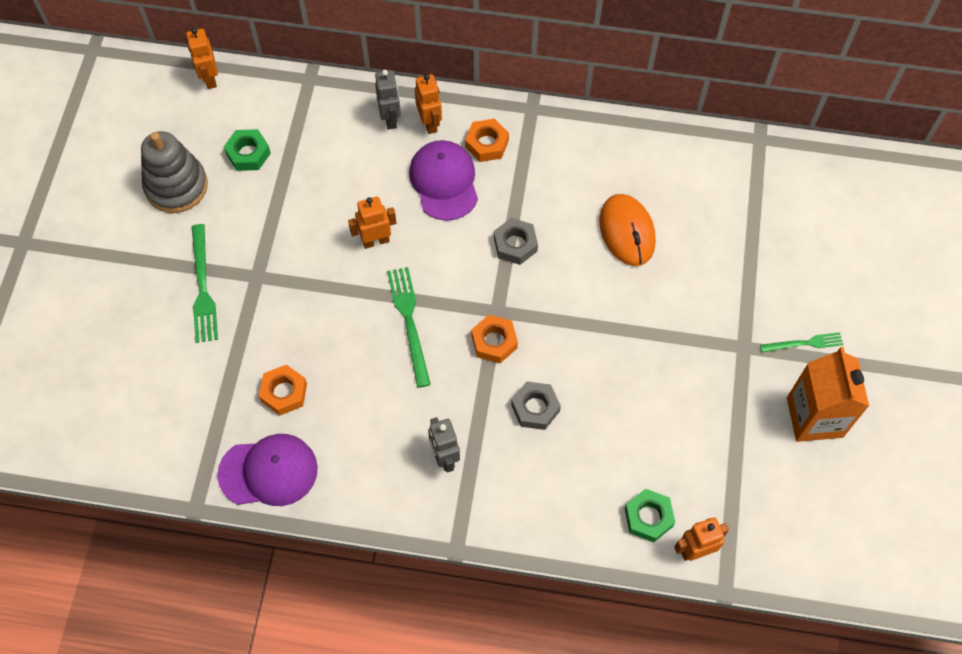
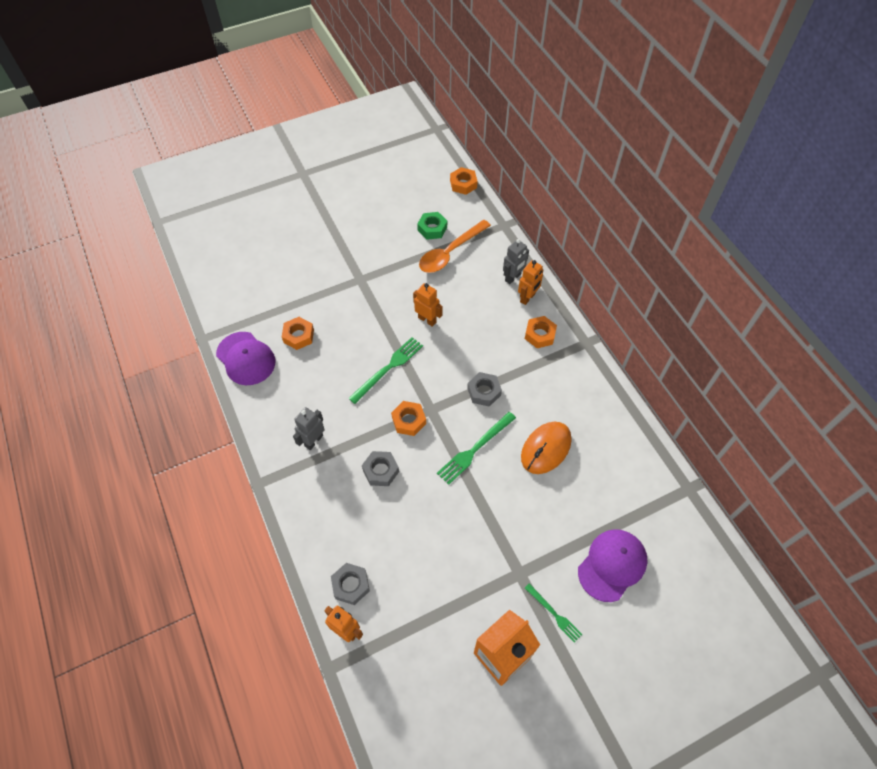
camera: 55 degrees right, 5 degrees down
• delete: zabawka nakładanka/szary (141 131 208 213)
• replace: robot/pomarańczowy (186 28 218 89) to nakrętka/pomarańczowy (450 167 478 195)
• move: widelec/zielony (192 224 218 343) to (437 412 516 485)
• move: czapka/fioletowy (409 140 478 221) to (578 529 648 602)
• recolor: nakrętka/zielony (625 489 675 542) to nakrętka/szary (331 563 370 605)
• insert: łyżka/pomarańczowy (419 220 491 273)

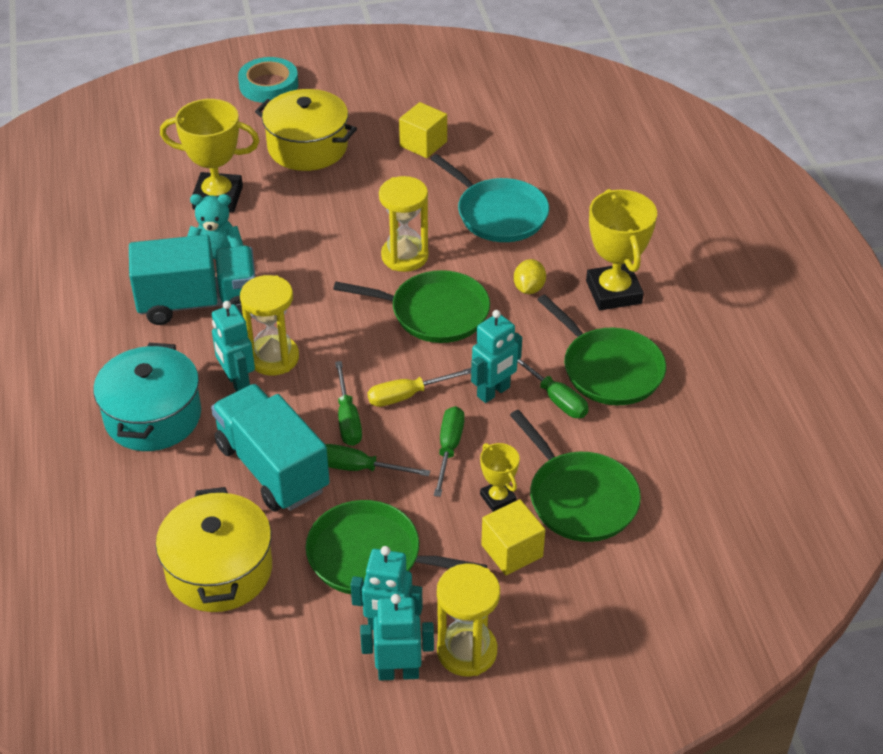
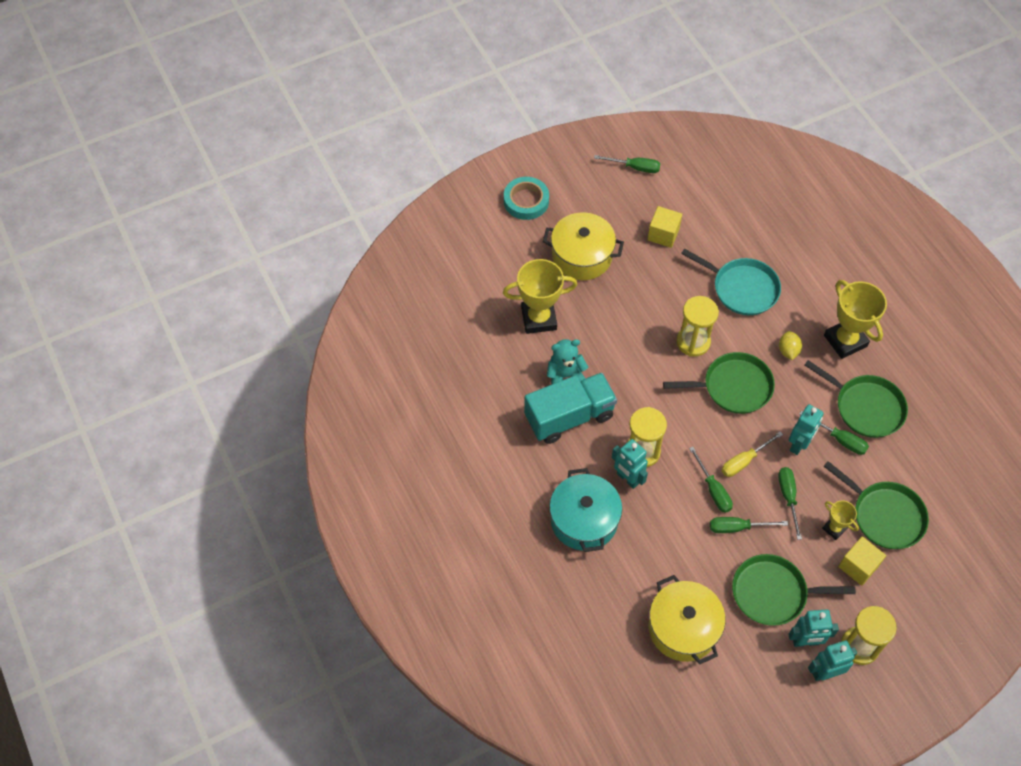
camera: 15 degrees left, 15 degrees up
• delete: ciężarówka/turkusowy (211 384 330 512)
• insert: śrubokręt/zielony (594 155 661 173)

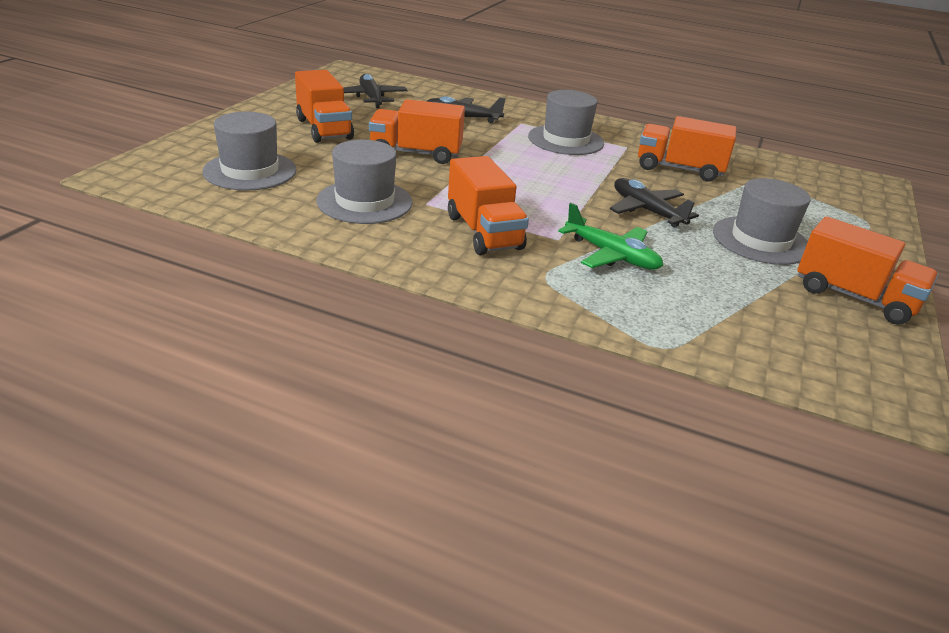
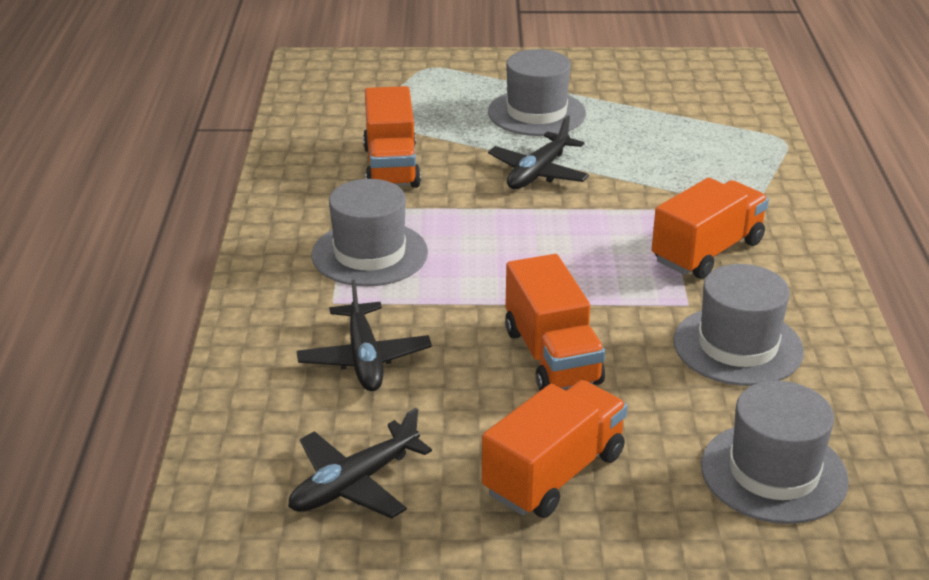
camera: 110 degrees left, 0 degrees up
• delete: samolot/zielony (558 203 663 270)
• delete: ciężarówka/pomarańczowy (797 216 938 325)

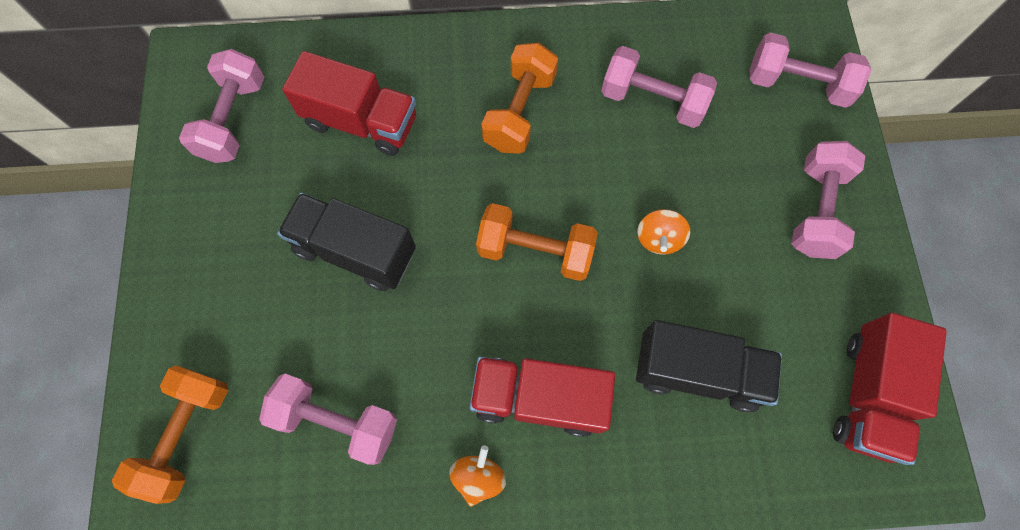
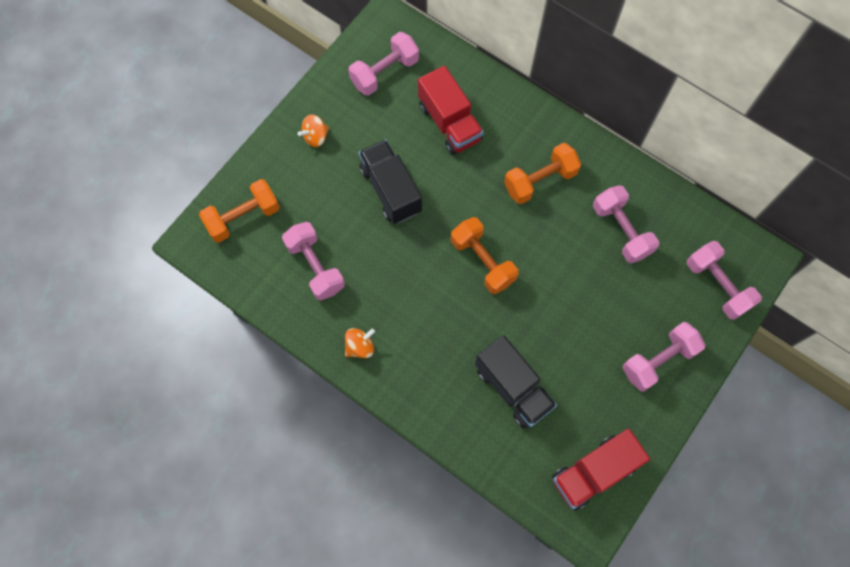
camera: 40 degrees right, 0 degrees up
• delete: ciężarówka/czerwony (469 357 615 437)
• move: bączek/pomarańczowy (637 209 690 255) to (298 114 329 147)

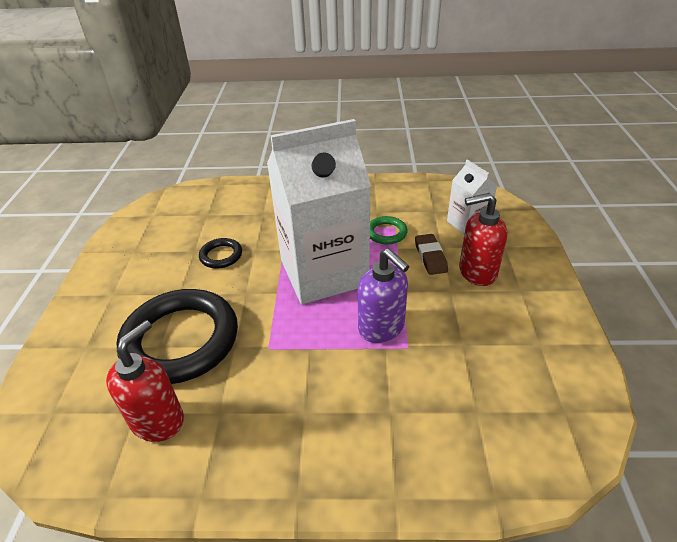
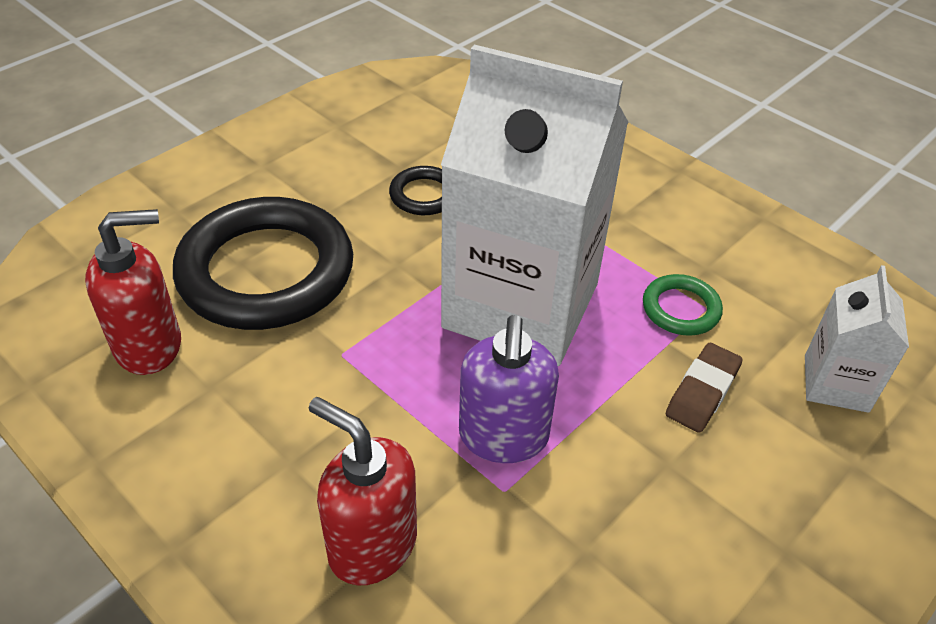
camera: 40 degrees right, 5 degrees up
• move: dozownik mydła/czerwony (459 193 507 286) to (309 397 417 585)

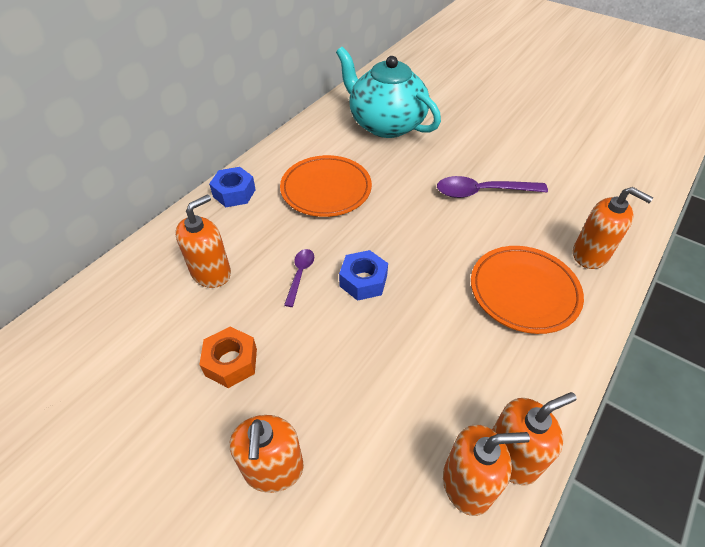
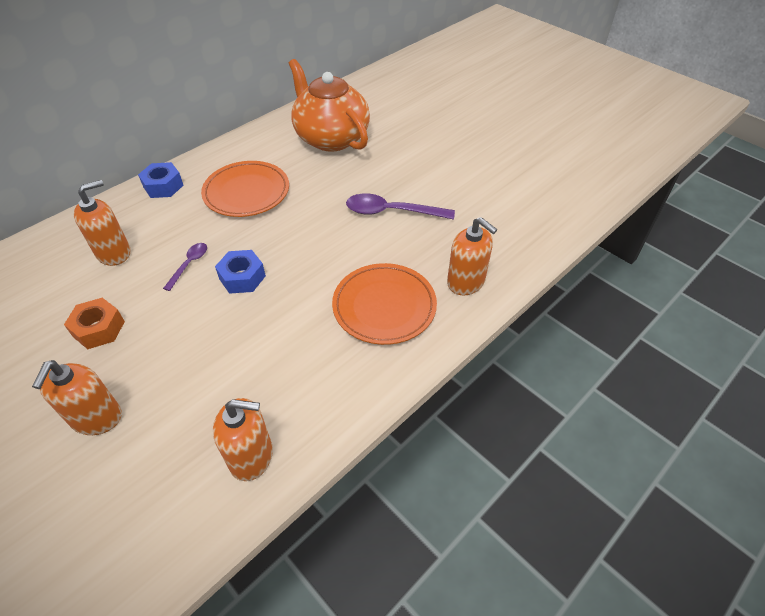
camera: 10 degrees right, 0 degrees up
• recolor: imbryk/turkusowy (336 47 441 138) to imbryk/pomarańczowy (289 59 370 152)
• delete: dozownik mydła/pomarańczowy (492 392 577 485)

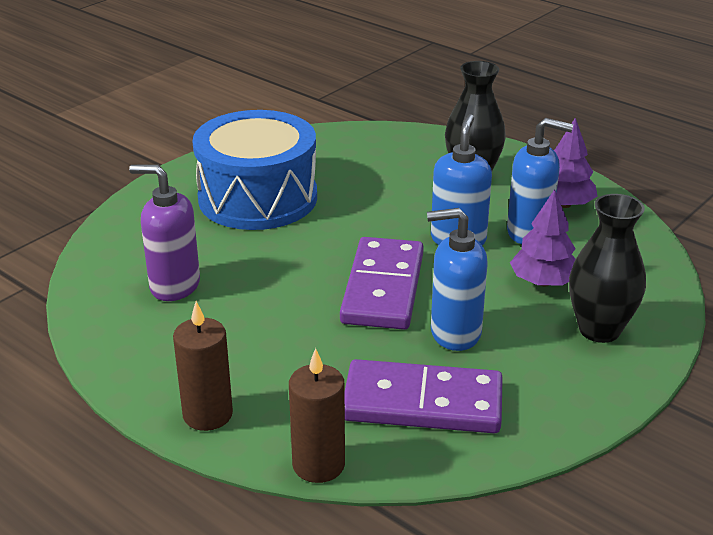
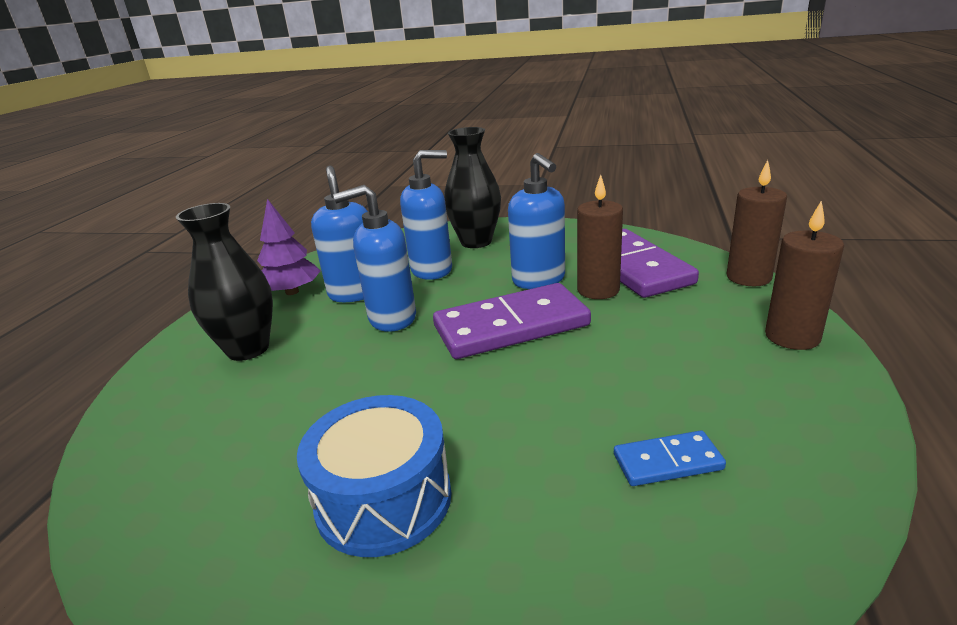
camera: 115 degrees left, 5 degrees down
• replace: dozownik mydła/fioletowy (129 165 200 301) to kostka domina/niebieski (614 430 726 486)
• resize: bęben/niebieski (192 110 317 230) = (297 395 452 557) x0.65
• replace: drzewko/fioletowy (510 189 576 286) to dozownik mydła/niebieski (400 150 452 280)
• insert: świeca/brązowy (577 175 623 299)

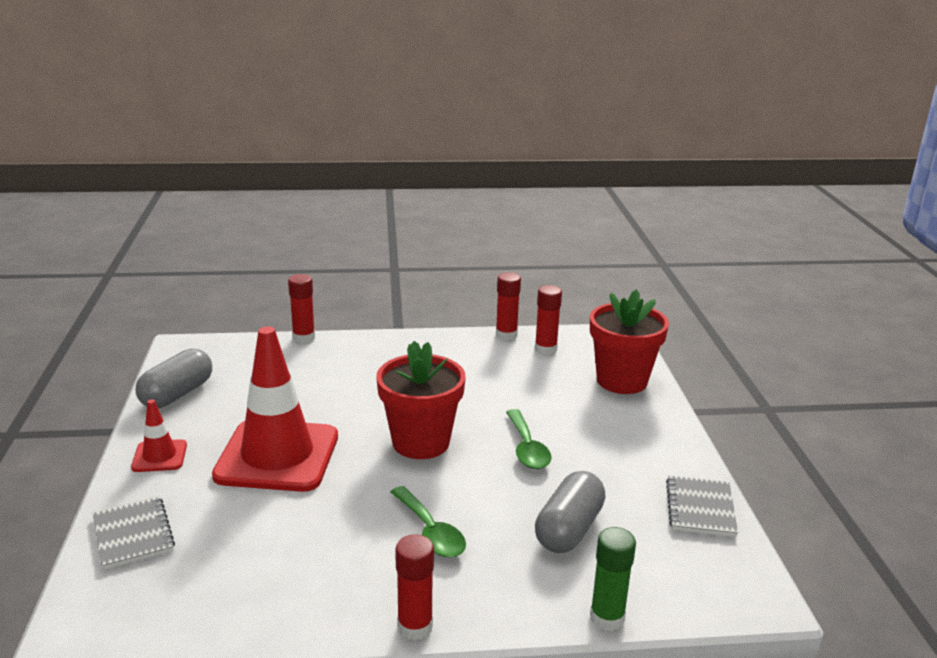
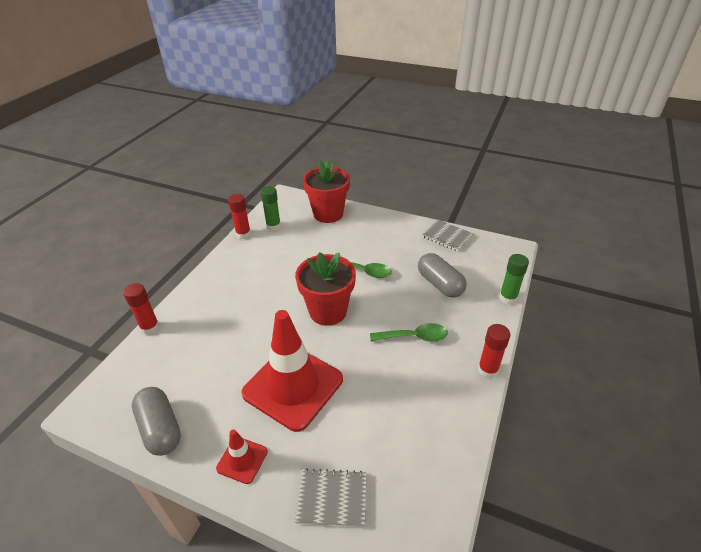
camera: 60 degrees left, 15 degrees up
• recolor: klej w sztyfcie/czerwony (535 285 562 355) to klej w sztyfcie/zielony (260 186 281 231)

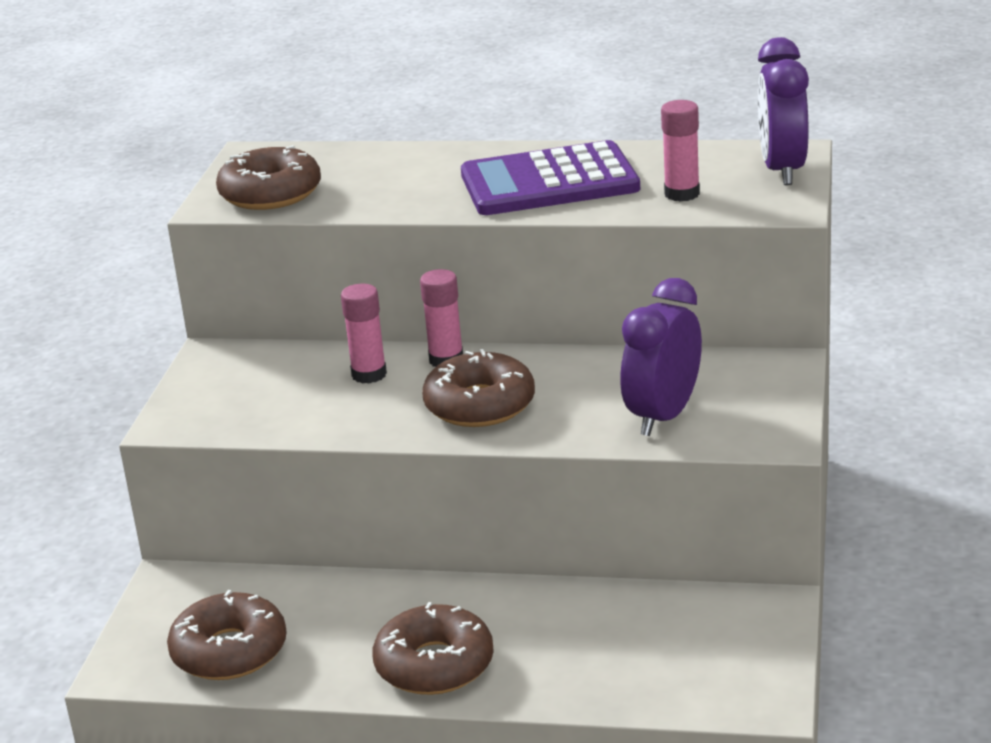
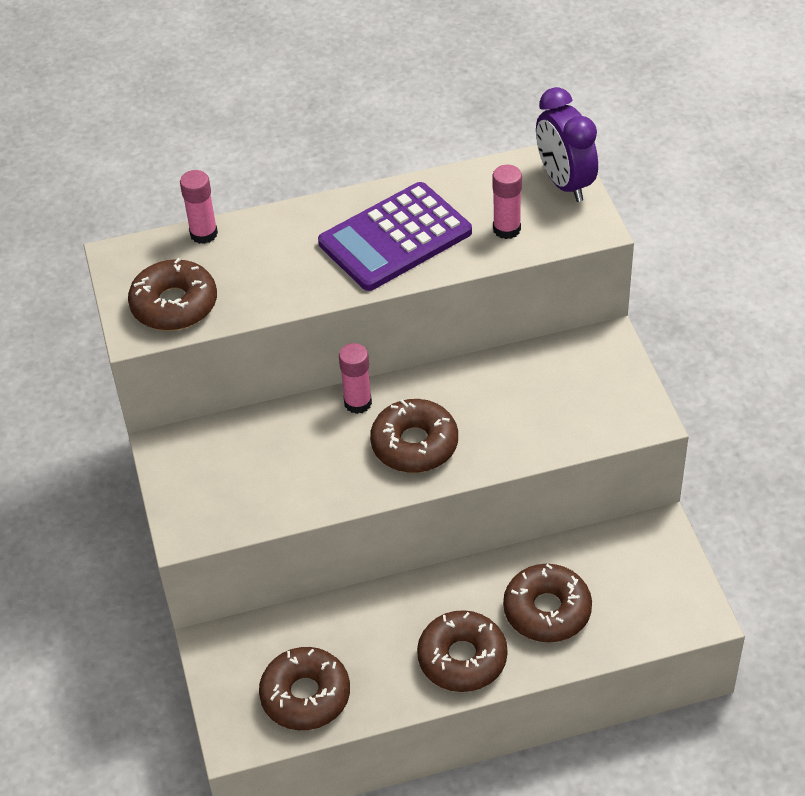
camera: 25 degrees left, 20 degrees up
• move: klej w sztyfcie/różowy (341 284 387 384) to (180 170 218 244)
• delete: budzik/fioletowy (620 278 702 436)
• insert: donut/brązowy (503 564 592 642)

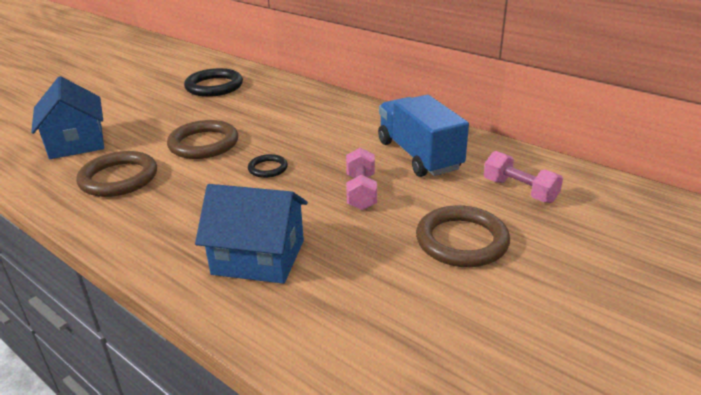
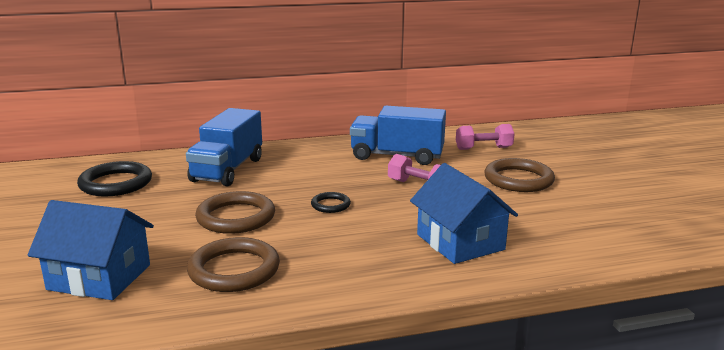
camera: 55 degrees left, 10 degrees down
• rotate: domek/niebieski (195 184 308 284) = (410 163 518 264) 75 degrees counterclockwise
• insert: ciężarówka/niebieski (186 108 262 186)

